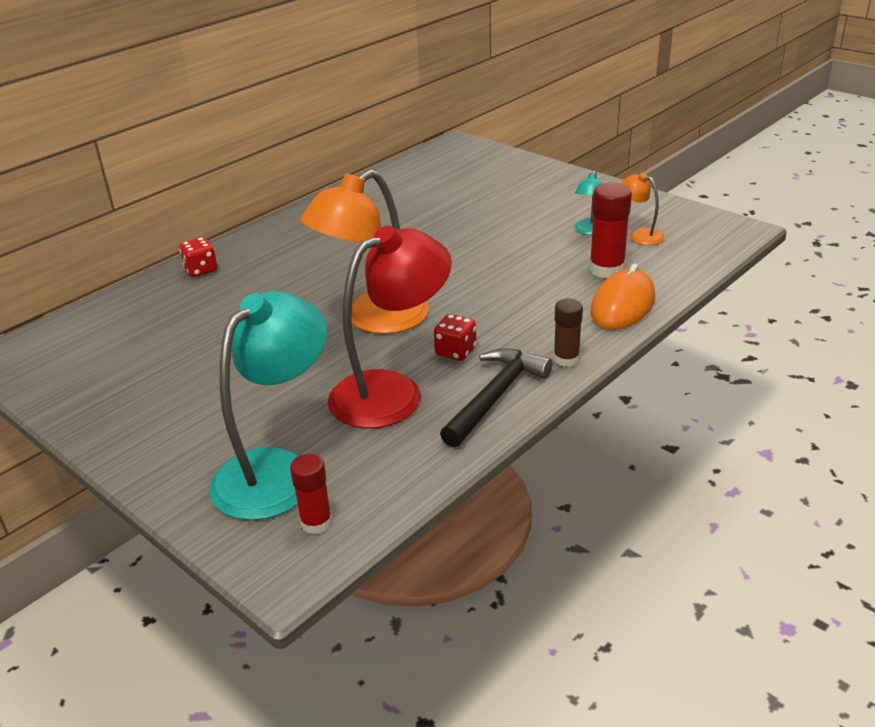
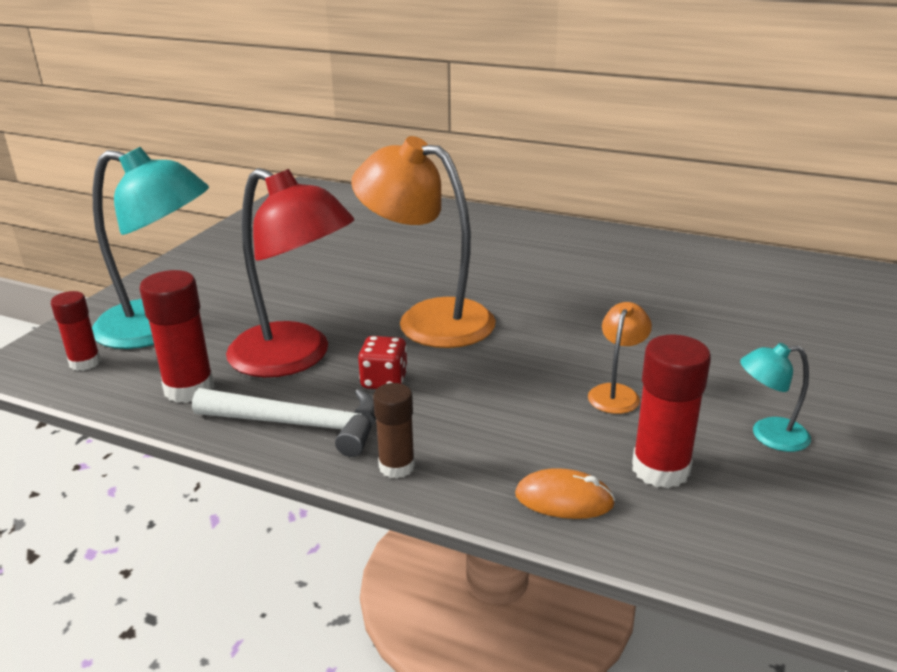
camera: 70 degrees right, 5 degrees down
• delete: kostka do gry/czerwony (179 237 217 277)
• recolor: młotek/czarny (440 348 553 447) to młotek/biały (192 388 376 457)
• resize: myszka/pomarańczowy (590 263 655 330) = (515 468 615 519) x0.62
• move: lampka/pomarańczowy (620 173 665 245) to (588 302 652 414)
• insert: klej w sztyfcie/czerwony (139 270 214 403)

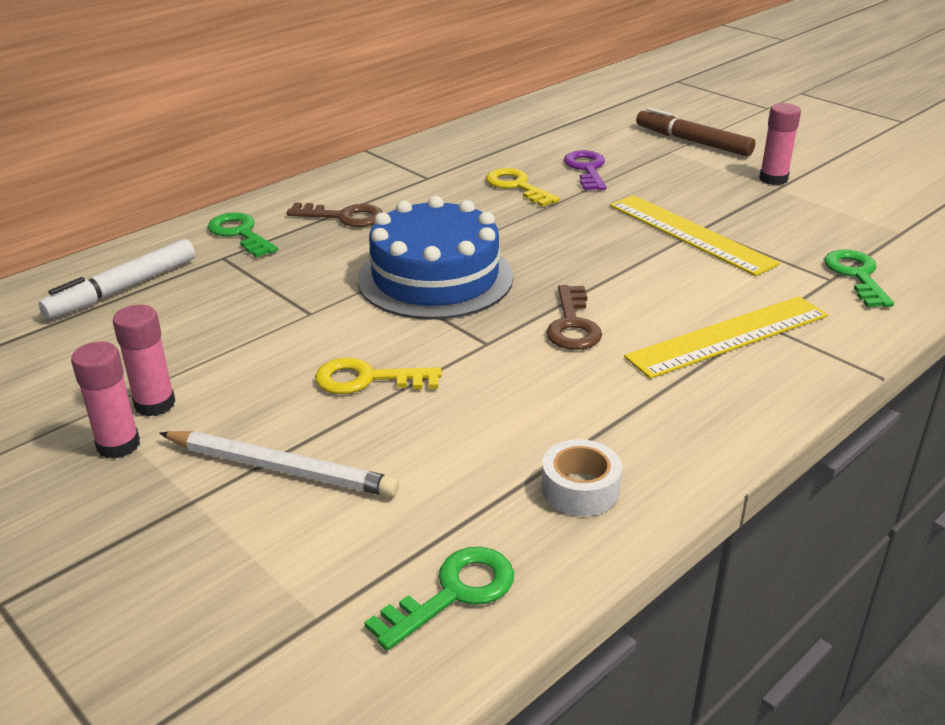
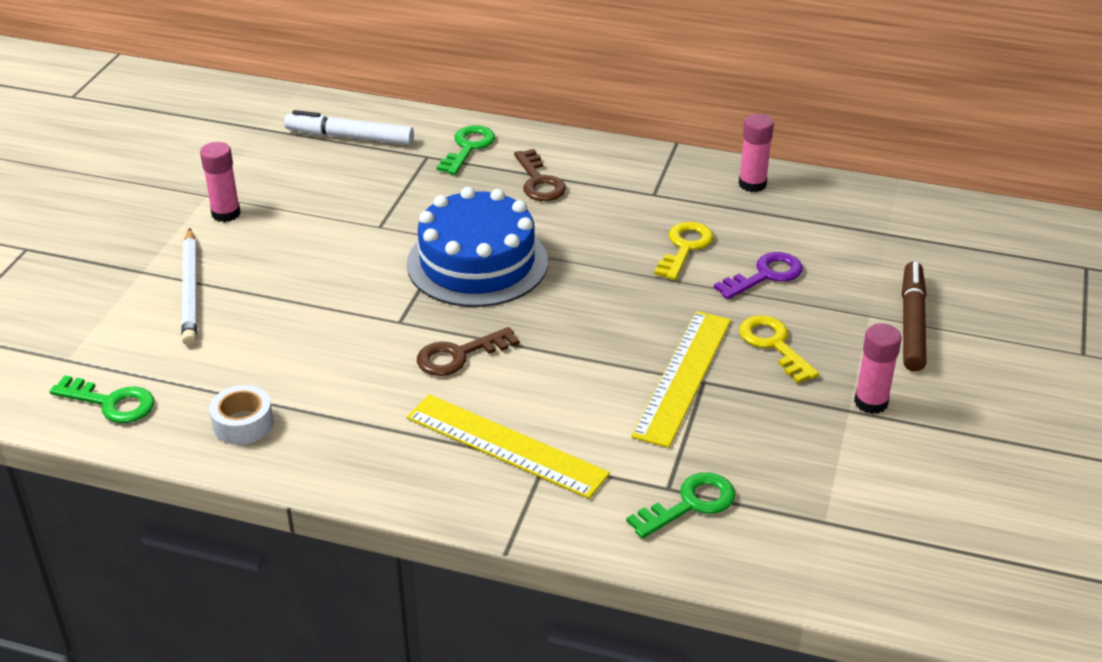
camera: 60 degrees right, 5 degrees up
• move: klej w sztyfcie/różowy (71 342 140 459) to (739 114 774 192)
• move: klucz/żółty (315 358 442 394) to (739 315 819 383)

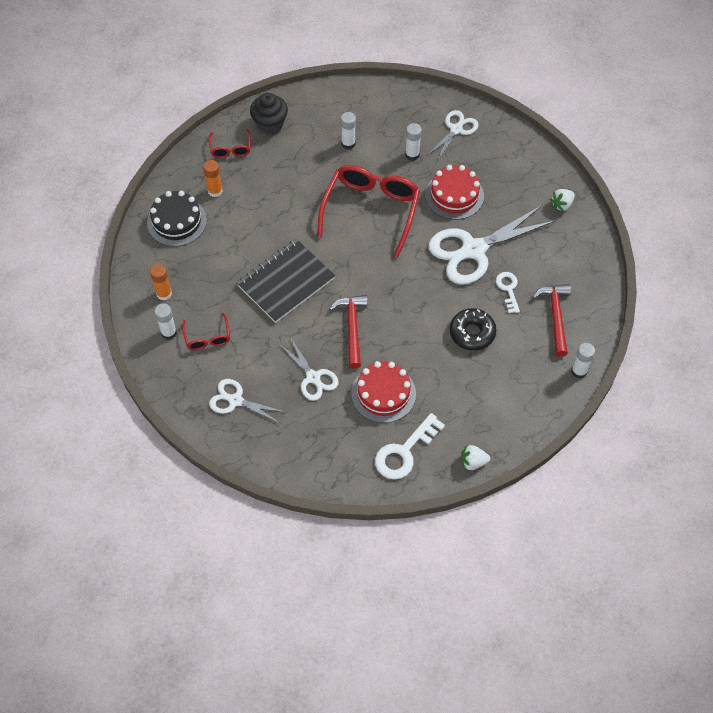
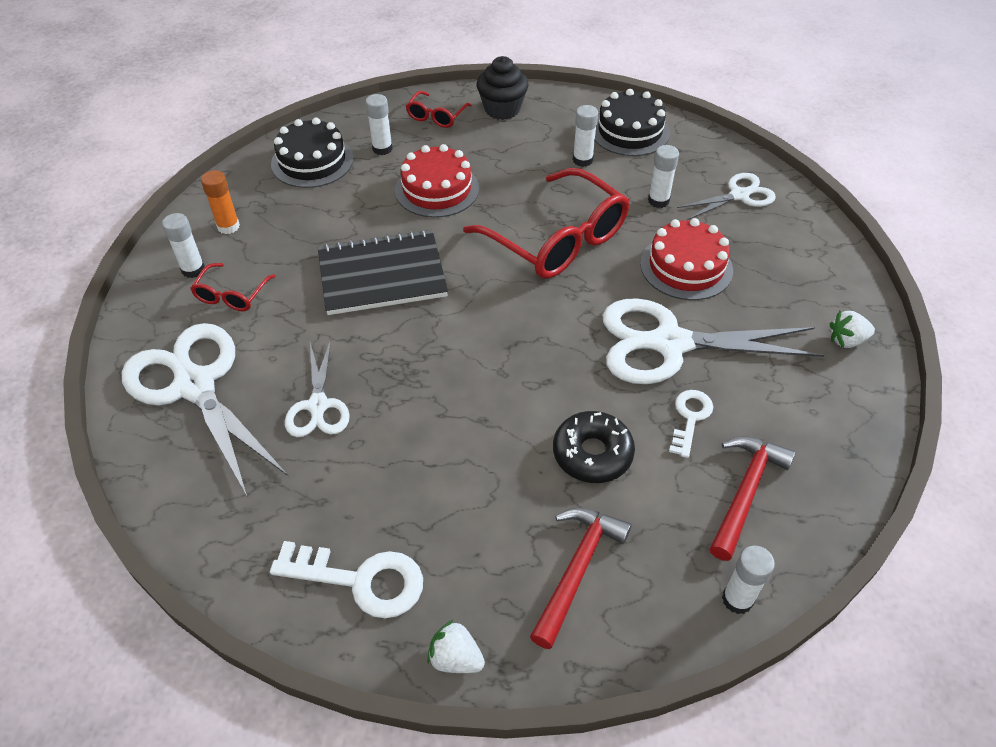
camera: 30 degrees right, 10 degrees down
• recolor: klej w sztyfcie/pomarańczowy (203 160 223 197) to klej w sztyfcie/biały (365 94 393 155)
• resize: nożyczki/biały (209 379 285 424) = (122 323 288 498) x1.84
• rotate: okulary/czerwony (317 165 420 258) = (463 168 630 279) 90 degrees clockwise
• move: młotek/czerwony (329 295 368 369) to (530 508 632 649)
• move: tort/czerwony (351 361 416 423) to (395 144 479 218)
• rotate: klucz/biały (375 413 445 479) = (270 541 423 618) 150 degrees counterclockwise
• insert: tort/czarny (595 89 670 156)

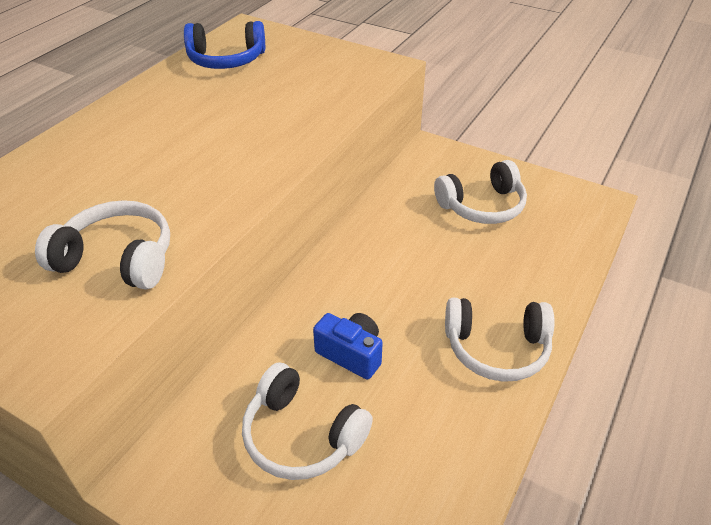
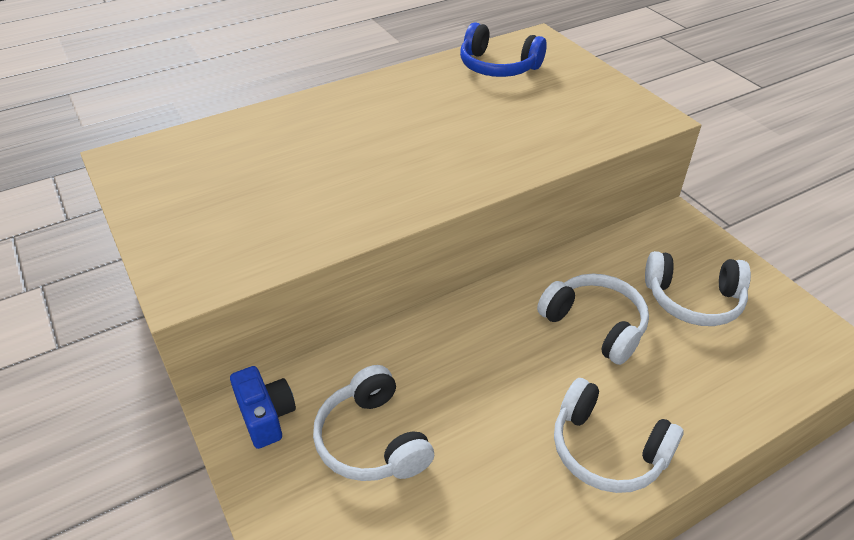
camera: 30 degrees right, 0 degrees up
• move: słuchawki/biały (35 200 170 290) to (537 274 649 365)
• move: aparat fotograficzny/niebieski (313 313 383 380) to (230 366 296 449)

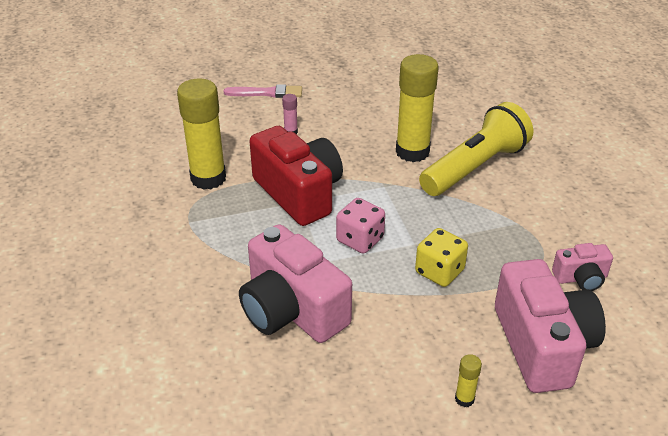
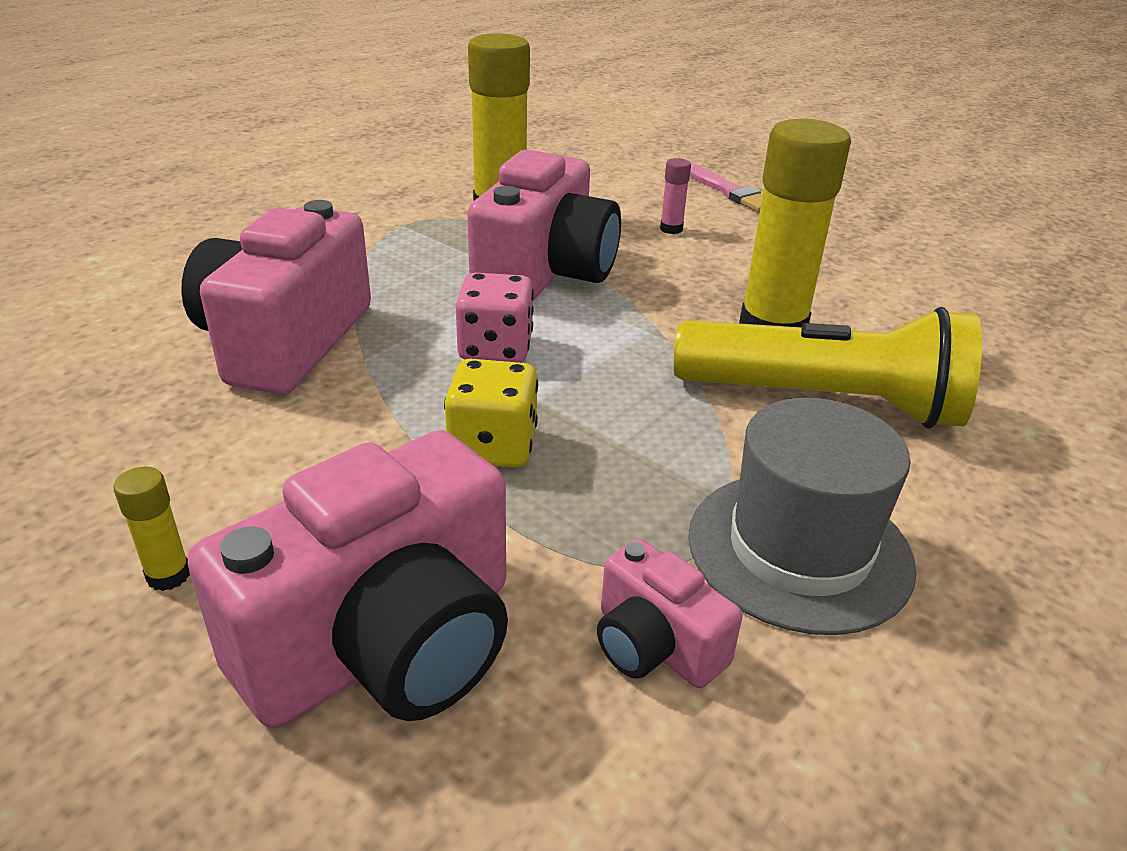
camera: 55 degrees right, 5 degrees down
• recolor: aparat fotograficzny/czerwony (249 126 343 226) to aparat fotograficzny/różowy (467 150 621 301)
• insert: kapelusz/szary (688 398 917 635)

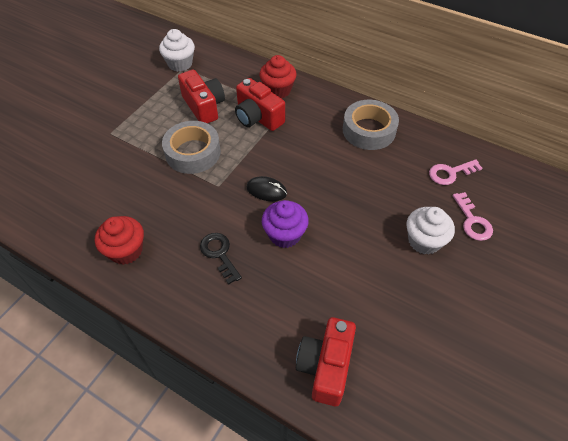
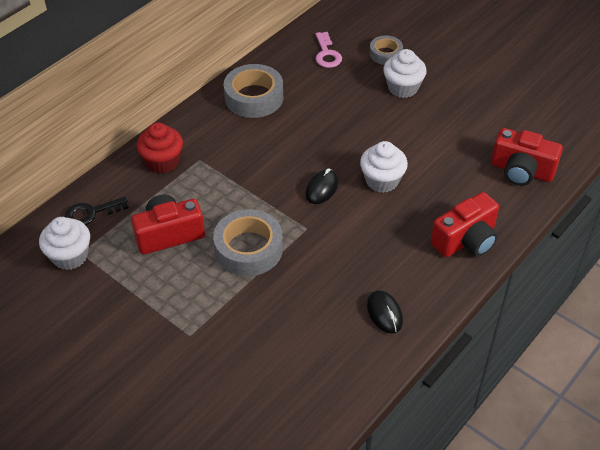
camera: 80 degrees left, 5 degrees down
• replace: muffinka/czerwony (95 216 144 265) to myszka/czarny (367 290 403 333)
• move: klucz/czarny (200 233 242 284) to (65 197 129 225)
• move: aparat fotograficzny/czerwony (235 78 285 131) to (431 192 499 257)
• recolor: muffinka/fioletowy (262 200 309 248) to muffinka/biały (360 141 408 193)
• replace: klucz/różowy (453 192 493 241) to taśma klejąca/szary (370 36 403 65)

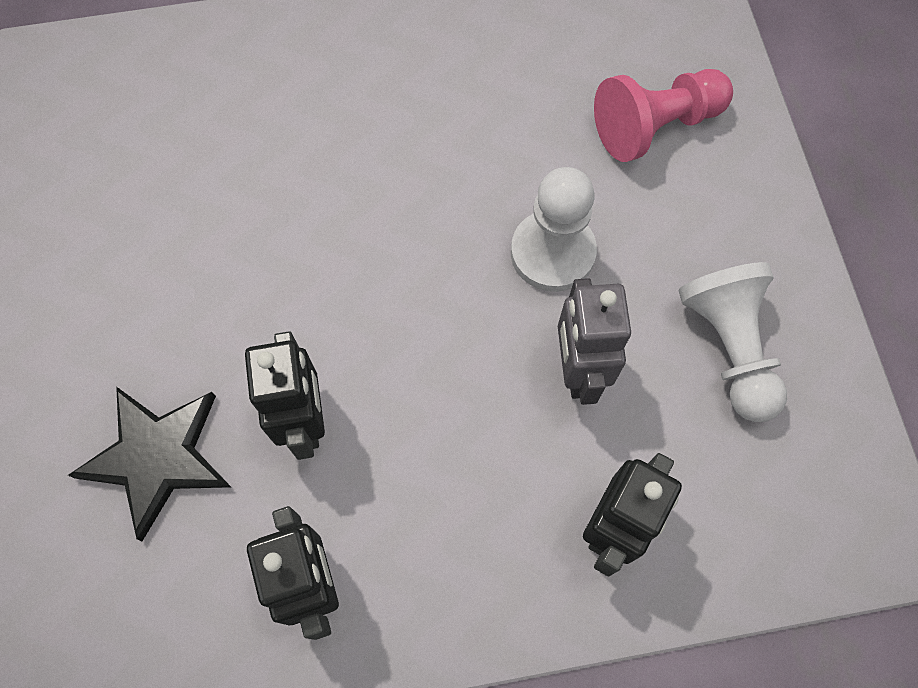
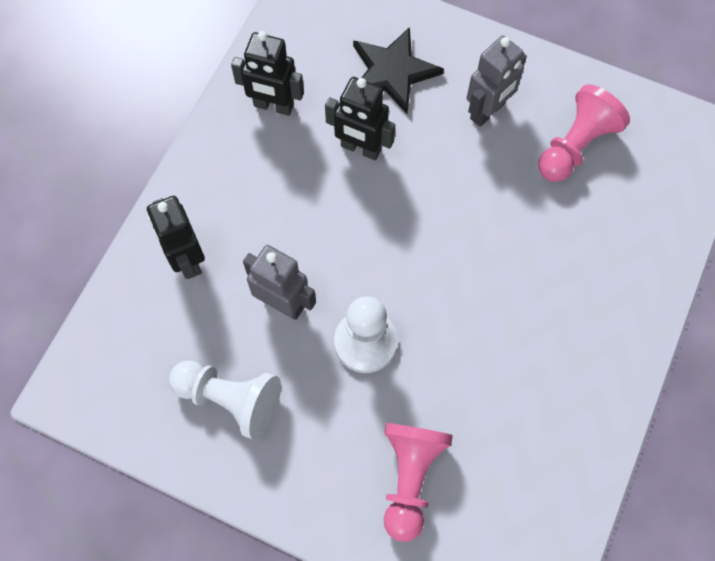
camera: 125 degrees right, 0 degrees up
• insert: robot/szary (467 36 527 127)
• insert: pionek/różowy (538 85 630 182)

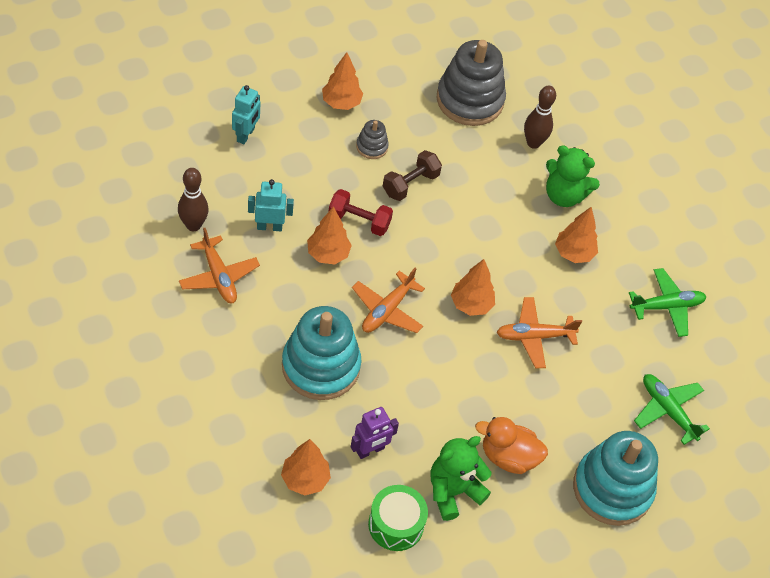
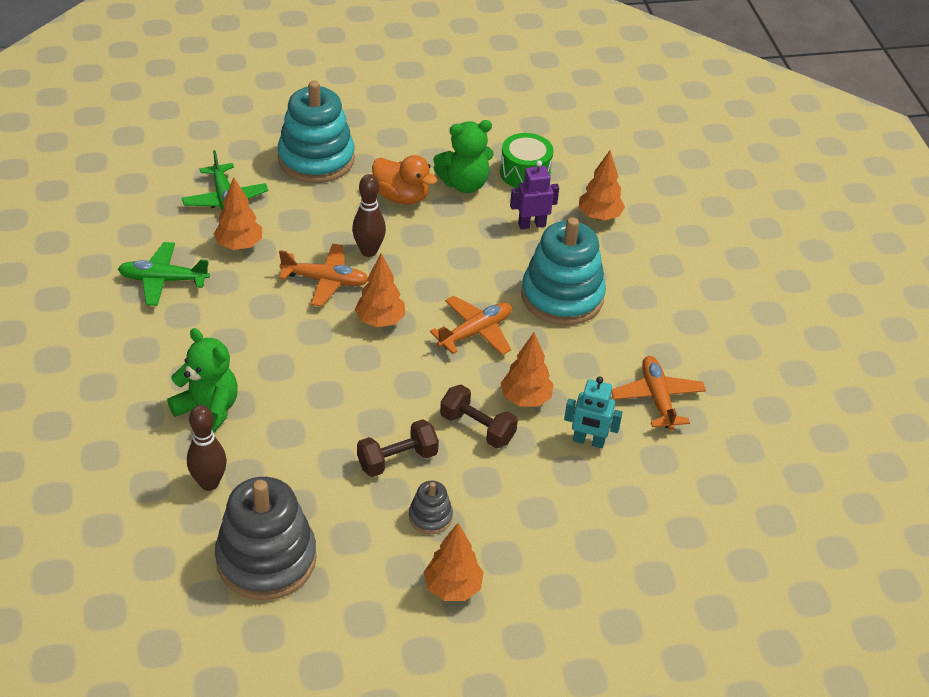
camera: 160 degrees left, 10 degrees down
• move: kręgiel/brązowy (178 168 209 231) to (352 174 386 257)
• delete: robot/turkusowy (232 85 261 144)
• recolor: hantel/czerwony (328 189 393 236) to hantel/brązowy (440 385 518 448)
• move: drzewko/pomarańczowy (555 207 598 263) to (214 177 262 250)

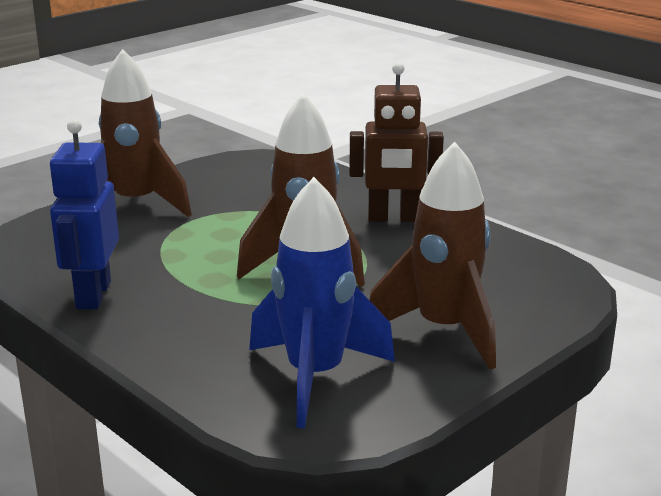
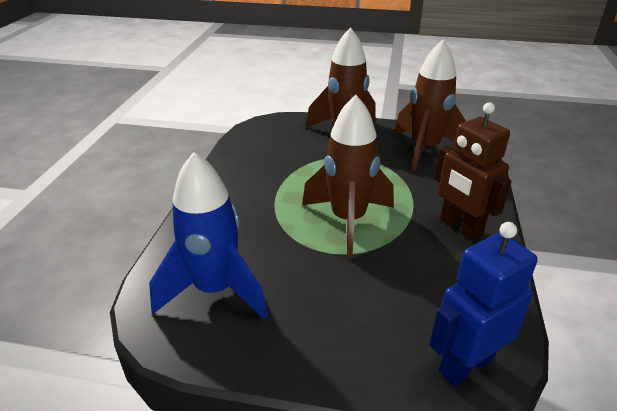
camera: 55 degrees right, 10 degrees up
• move: robot/niebieski (49 119 119 309) to (430 222 538 387)
• move: rakieta/brązowy (369 142 496 370) to (394 40 466 171)

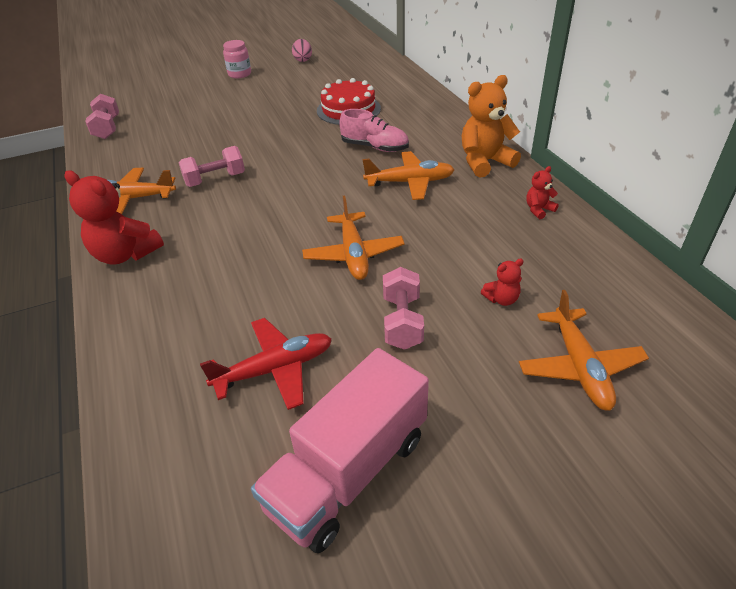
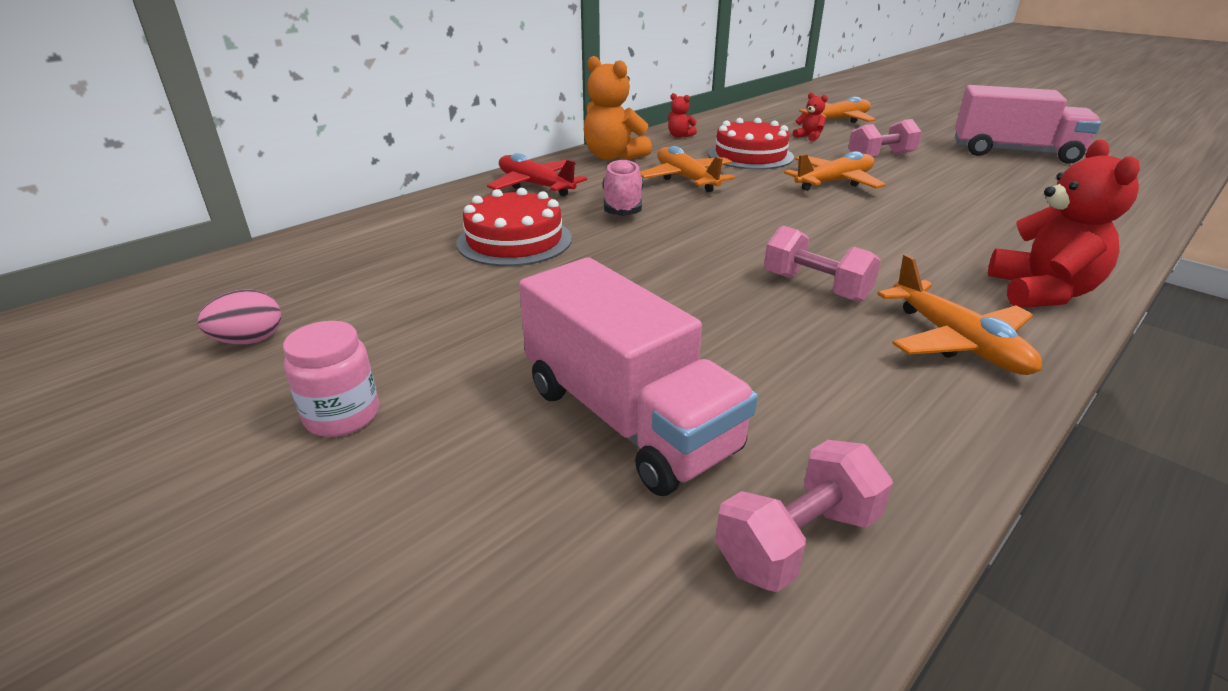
camera: 115 degrees left, 10 degrees down
• move: samolot/czerwony (200 318 332 410) to (487 153 587 196)
• insert: ciężarówka/różowy (519 257 758 496)
• insert: tort/czerwony (708 118 794 170)

